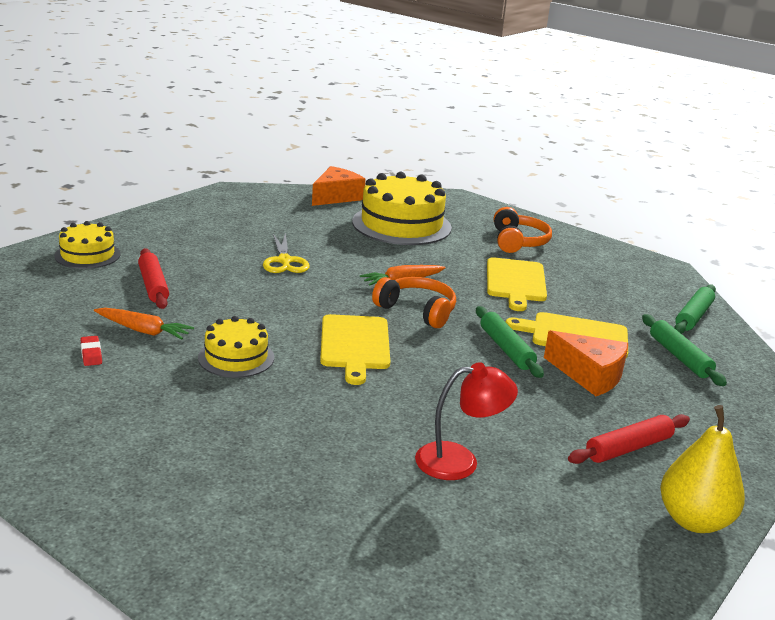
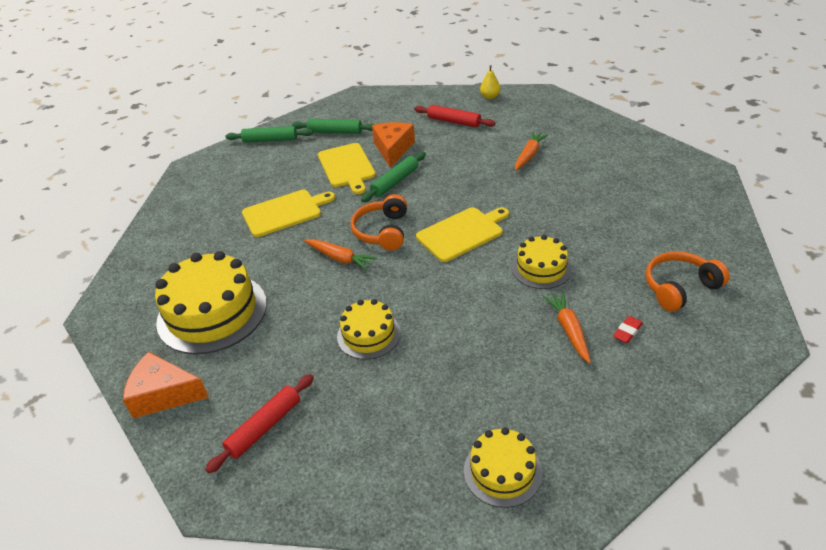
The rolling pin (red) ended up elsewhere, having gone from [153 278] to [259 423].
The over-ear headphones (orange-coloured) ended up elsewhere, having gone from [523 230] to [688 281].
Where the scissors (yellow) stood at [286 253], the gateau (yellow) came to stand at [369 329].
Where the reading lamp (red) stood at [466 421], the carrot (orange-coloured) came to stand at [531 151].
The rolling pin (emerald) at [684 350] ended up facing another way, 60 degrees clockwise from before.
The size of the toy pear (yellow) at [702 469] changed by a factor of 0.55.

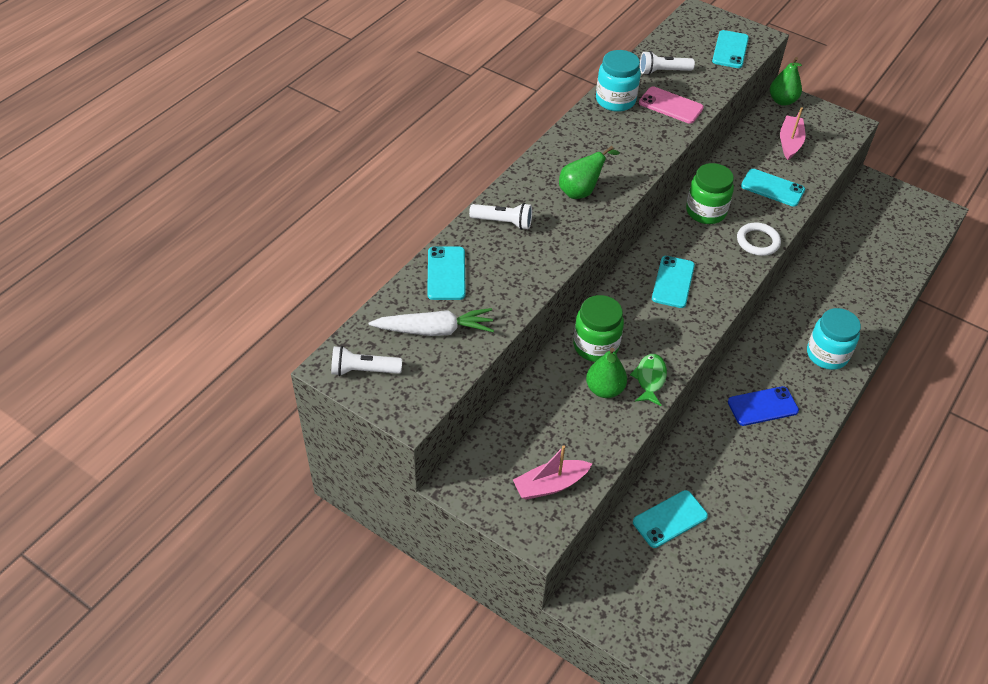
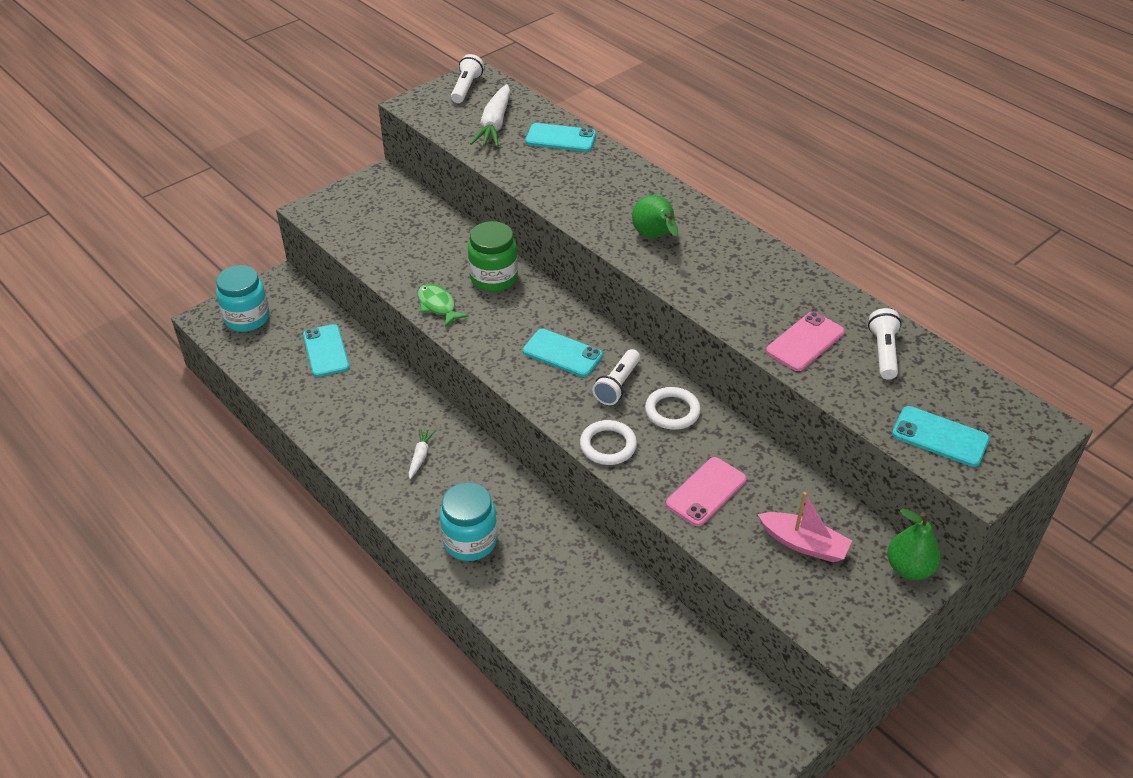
The second view lost the boat (rosy) at [552 472].
The second view lost the toy pear (emerald) at [606 372].
The pocket torch (white) ended up elsewhere, having gone from [500 216] to [616 377].
The jam jar (aqua) ended up elsewhere, having gone from [618 81] to [242 298].
Where the jam jar (emerald) stood at [710 193], the hoop (white) came to stand at [673 408].
Where the smartphone (blue) stood at [763 406], the carrot (white) came to stand at [422 453].
What was the smartphone (aqua) at [773 188] turned into the smartphone (rosy) at [706 491].
The fish (emerald) at [648 380] ended up facing another way, 150 degrees counterclockwise from before.

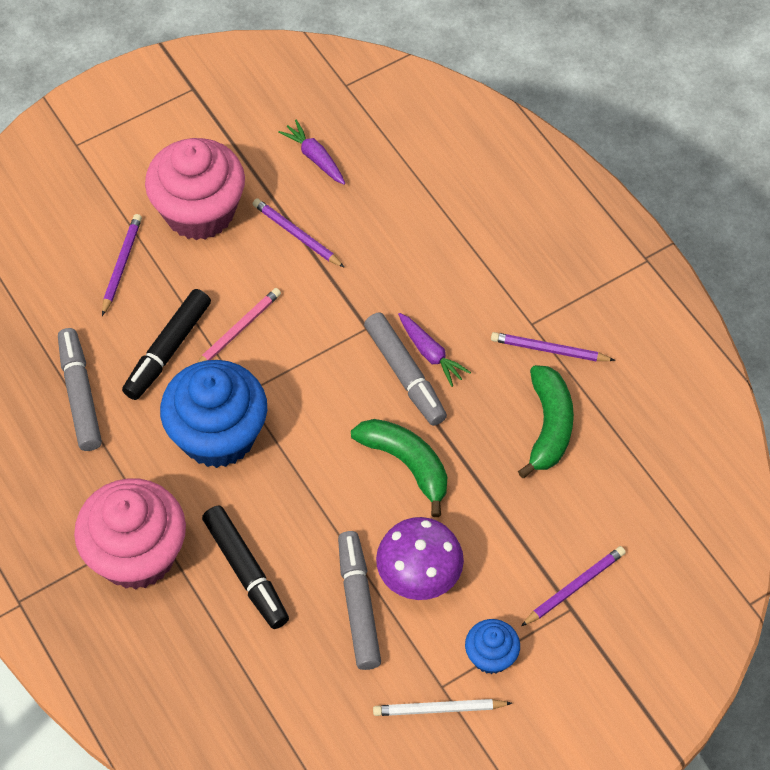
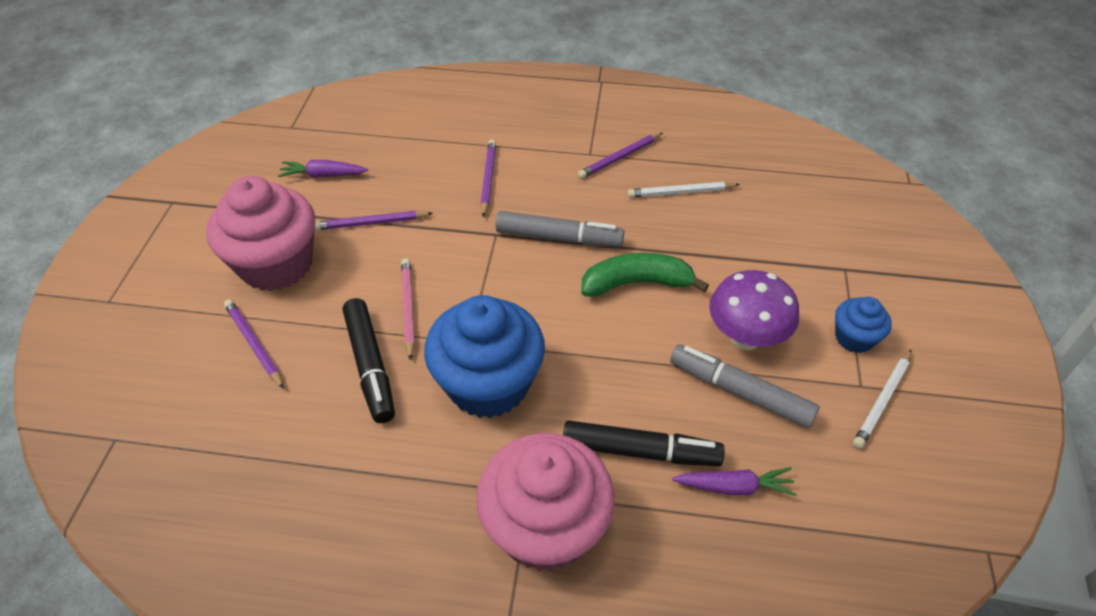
The second view lost the marker (gray) at [80 389].
The carrot (purple) ended up elsewhere, having gone from [434 350] to [734 481].
The wooden pencil (purple) ended up elsewhere, having gone from [573 586] to [488 178].
Where the toy banana (emerald) stood at [546 421], the wooden pencil (white) came to stand at [684 190].

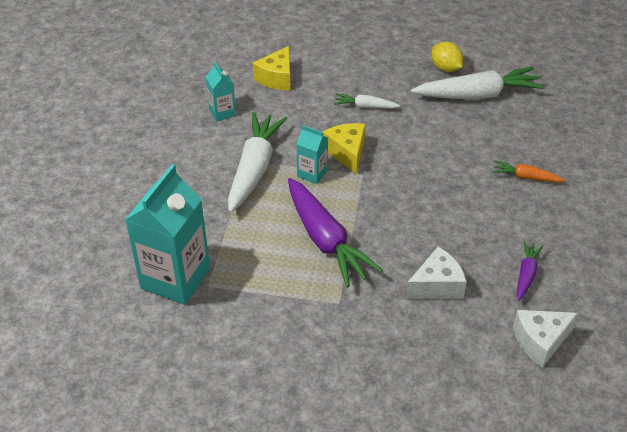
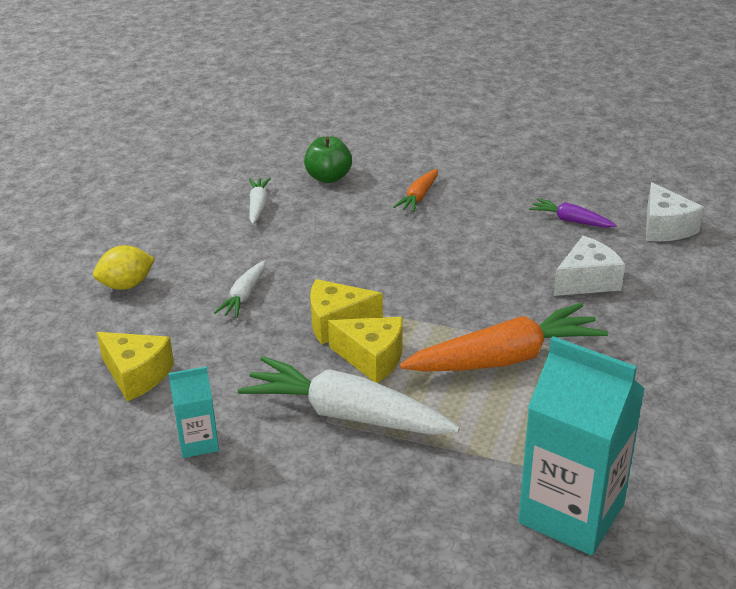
The second view gained the apple (emerald) at [328 159].
The citrus fruit (yellow) ended up elsewhere, having gone from [447 57] to [124 267].
Where the juice carton (aqua) stood at [312 154], the cheese (yellow) came to stand at [365 350].
What was the carrot (purple) at [335 232] turned into the carrot (orange-coloured) at [504 337].
The cheese (white) at [436 273] ended up facing another way, 75 degrees clockwise from before.
The size of the carrot (white) at [478 83] changed by a factor of 0.49.

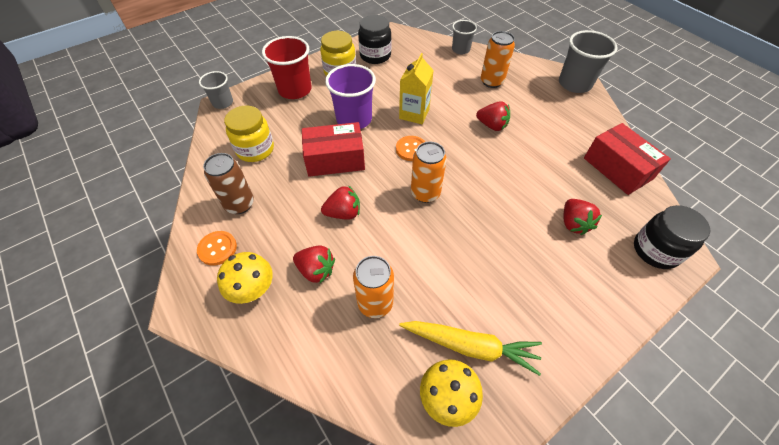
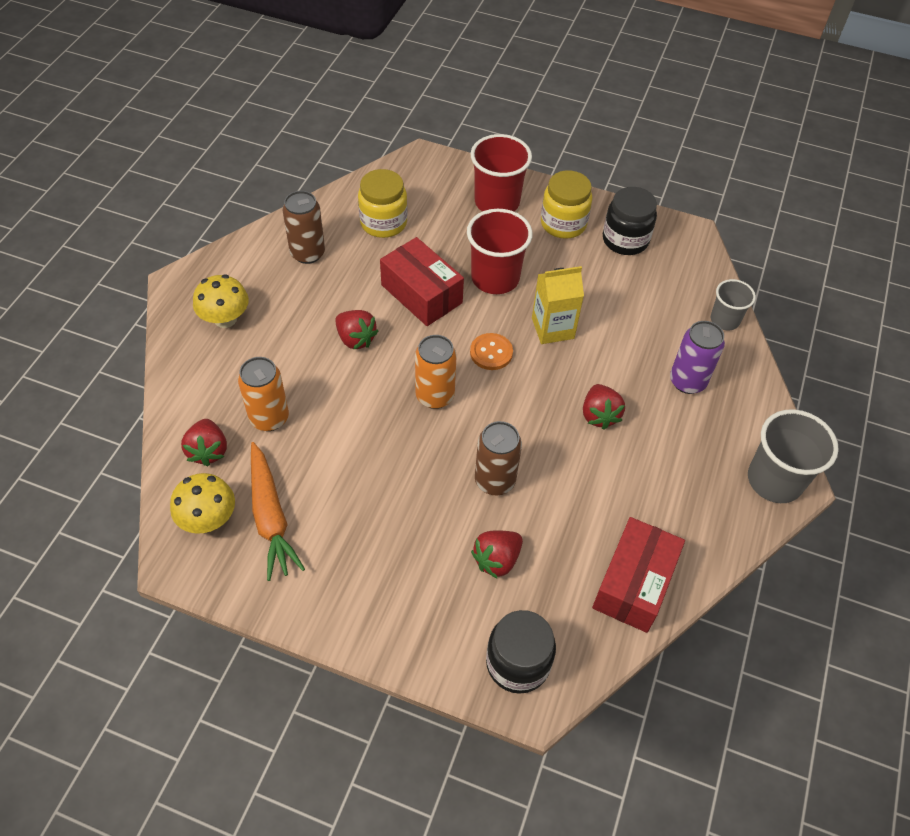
The second view lost the button (orange-coloured) at [217 248].
The second view lost the tumbler (gray) at [216 90].
The second view gained the soda can (brown) at [498 458].
The toy strawberry (red) ended up elsewhere, having gone from [314 264] to [204 442].
What was the tumbler (purple) at [350 96] turned into the tumbler (red) at [500 251].
What was the carrot (yellow) at [470 348] turned into the carrot (orange-coloured) at [278 511].
What was the soda can (orange-coloured) at [498 59] turned into the soda can (purple) at [697 357].

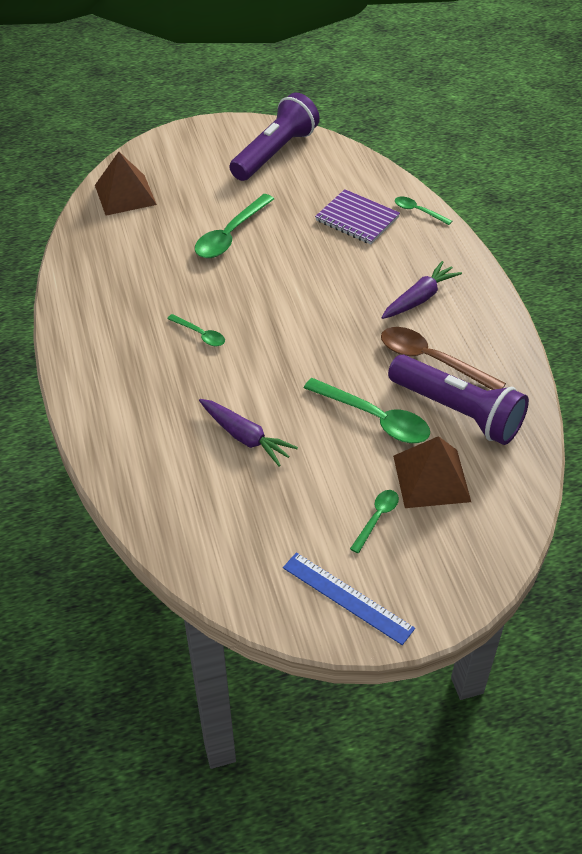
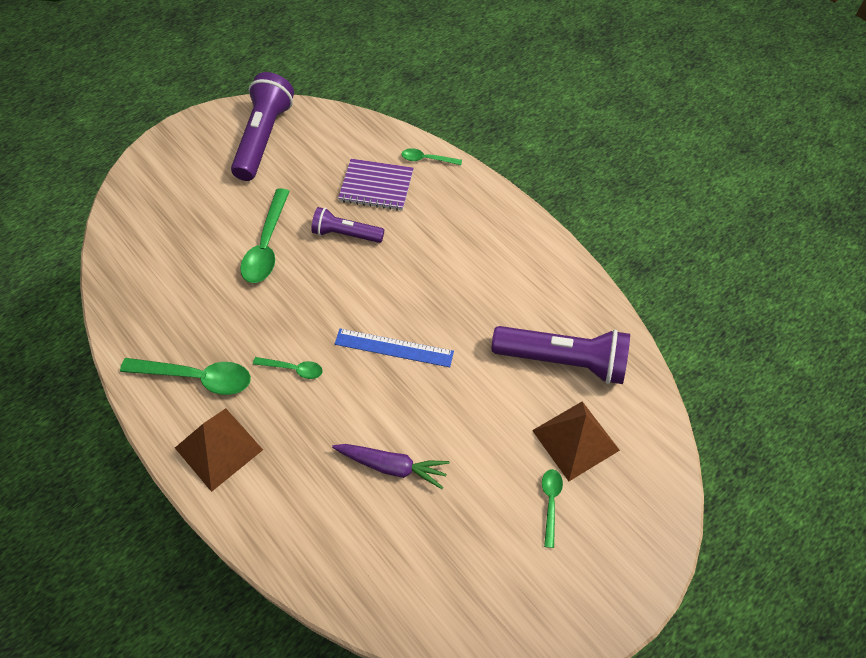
The second view lost the carrot (purple) at [421 290].
The second view lost the tablespoon (brown) at [443 358].
The second view gained the pocket torch (purple) at [347 225].
The pyramid (brown) ended up elsewhere, having gone from [126 184] to [219 450].
The ruler (blue) ended up elsewhere, having gone from [349 598] to [394 348].
The tablespoon (emerald) ended up elsewhere, having gone from [367 410] to [185 376].

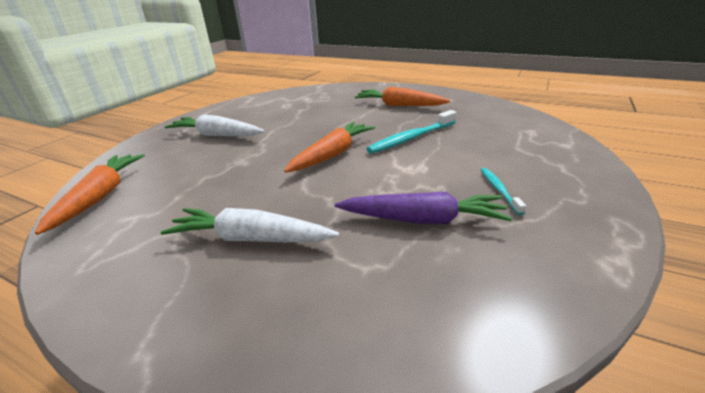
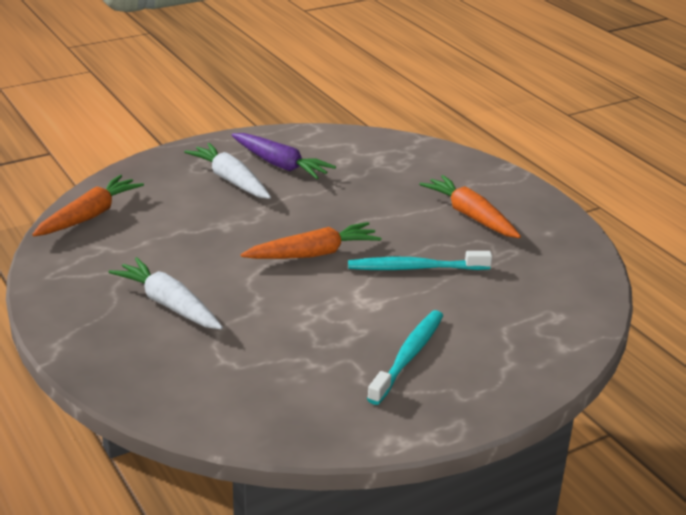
The carrot (purple) ended up elsewhere, having gone from [423 208] to [284 156].
The size of the toothbrush (aqua) at [503 191] changed by a factor of 1.80.

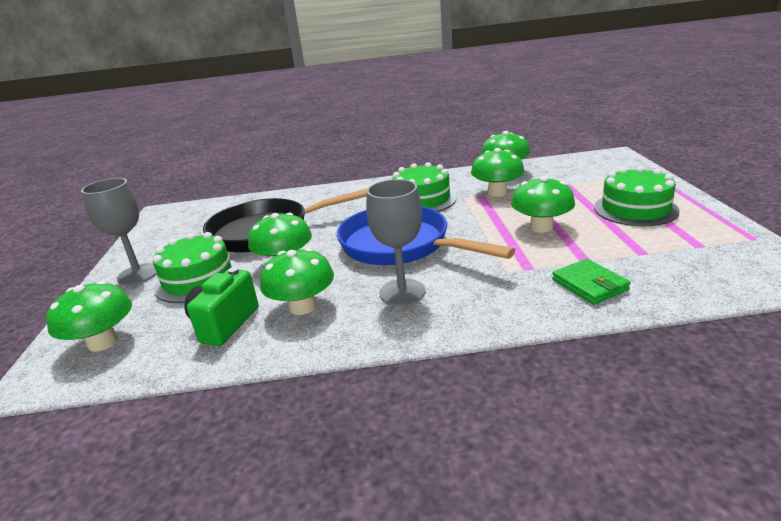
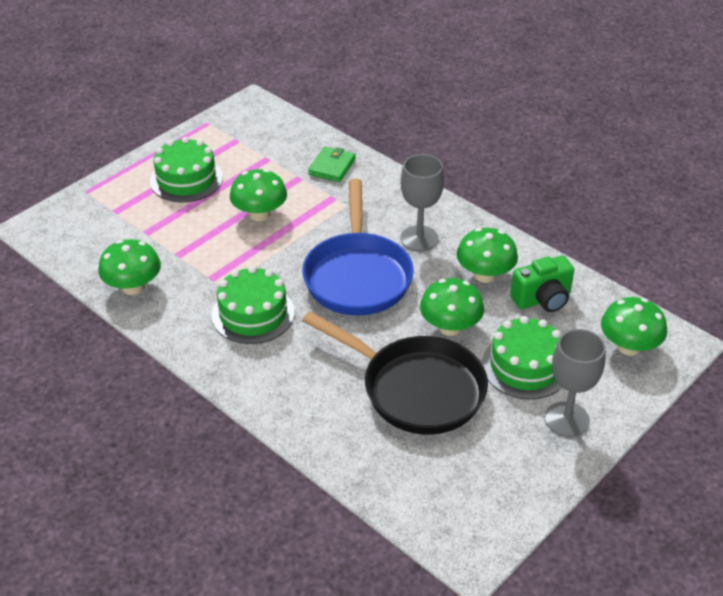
The second view lost the mushroom (emerald) at [498 172].

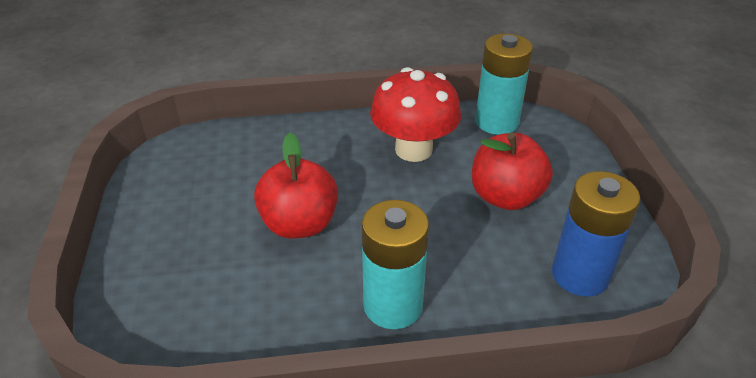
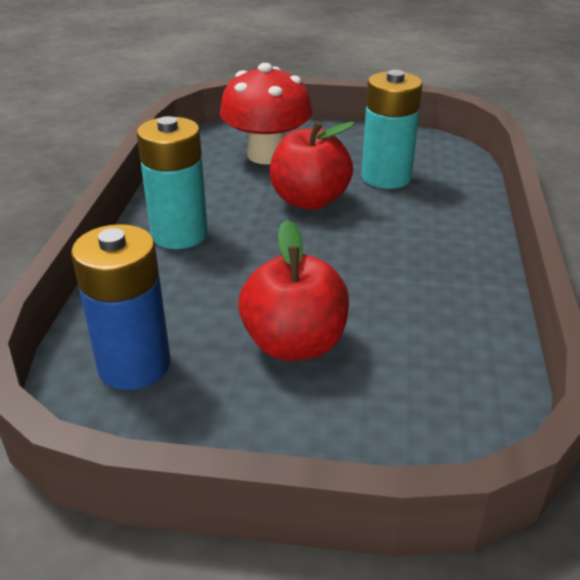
The mushroom (red) ended up elsewhere, having gone from [415 114] to [266 113].
The AA battery (aqua) ended up elsewhere, having gone from [504 84] to [392 129].

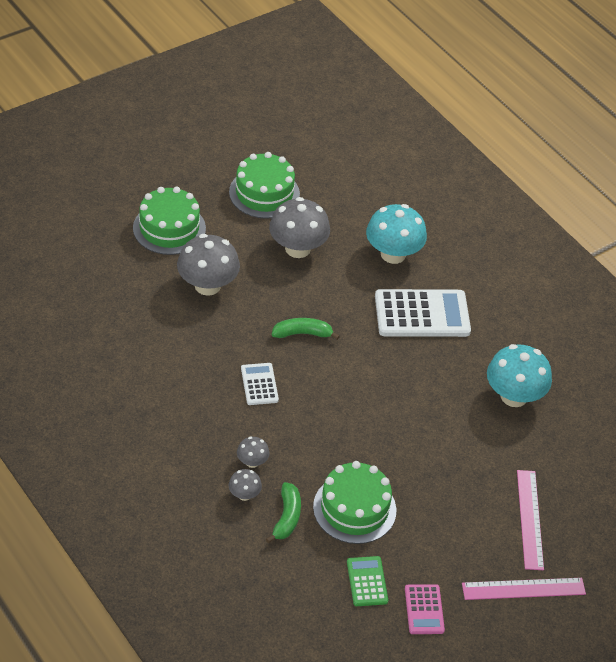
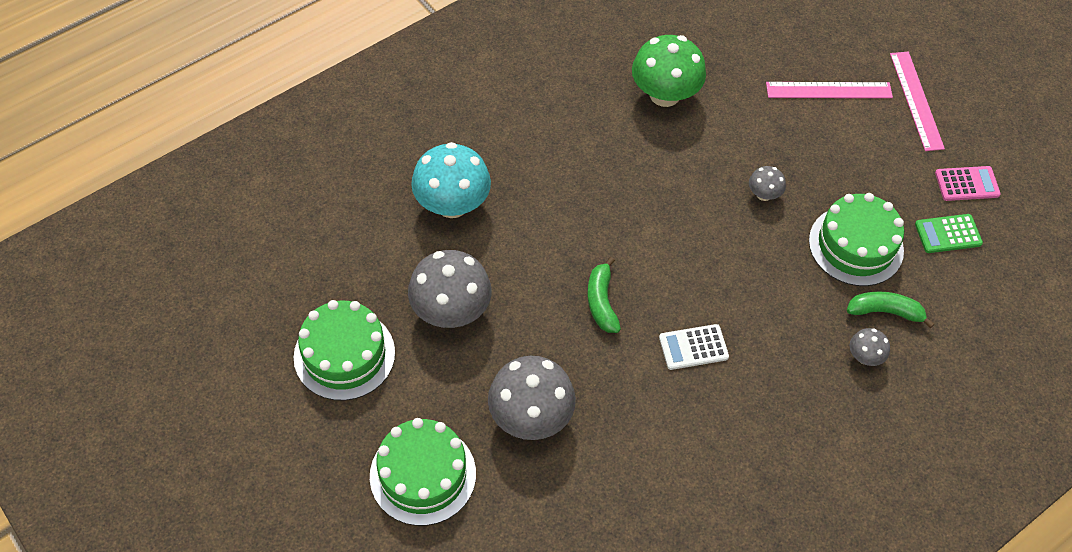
The second view lost the adding machine (white) at [423 313].
The mushroom (gray) ended up elsewhere, having gone from [253 452] to [767 183].
What was the mushroom (aqua) at [519 375] turned into the mushroom (emerald) at [669 71].

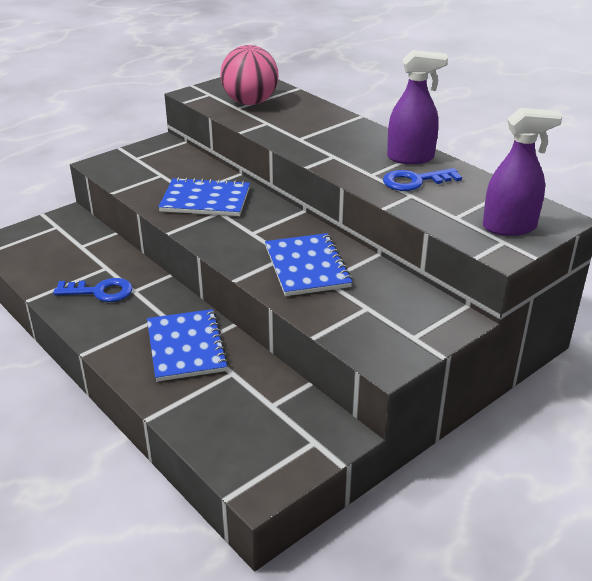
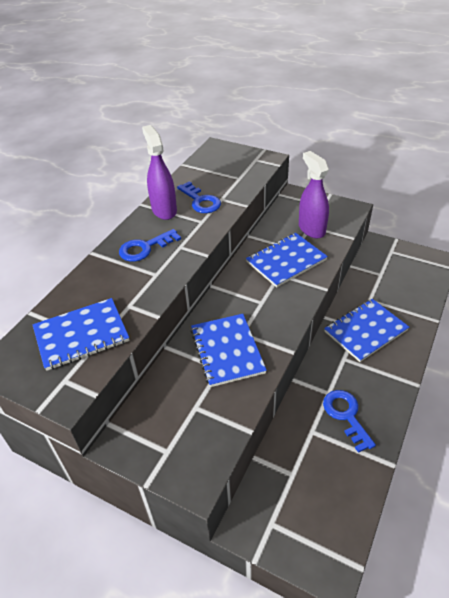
The second view gained the door key (blue) at [150 245].
The spray bottle (purple) ended up elsewhere, having gone from [522 172] to [314 194].
Where the sphere (rosy) stood at [249 75], the notebook (blue) came to stand at [81 334].

